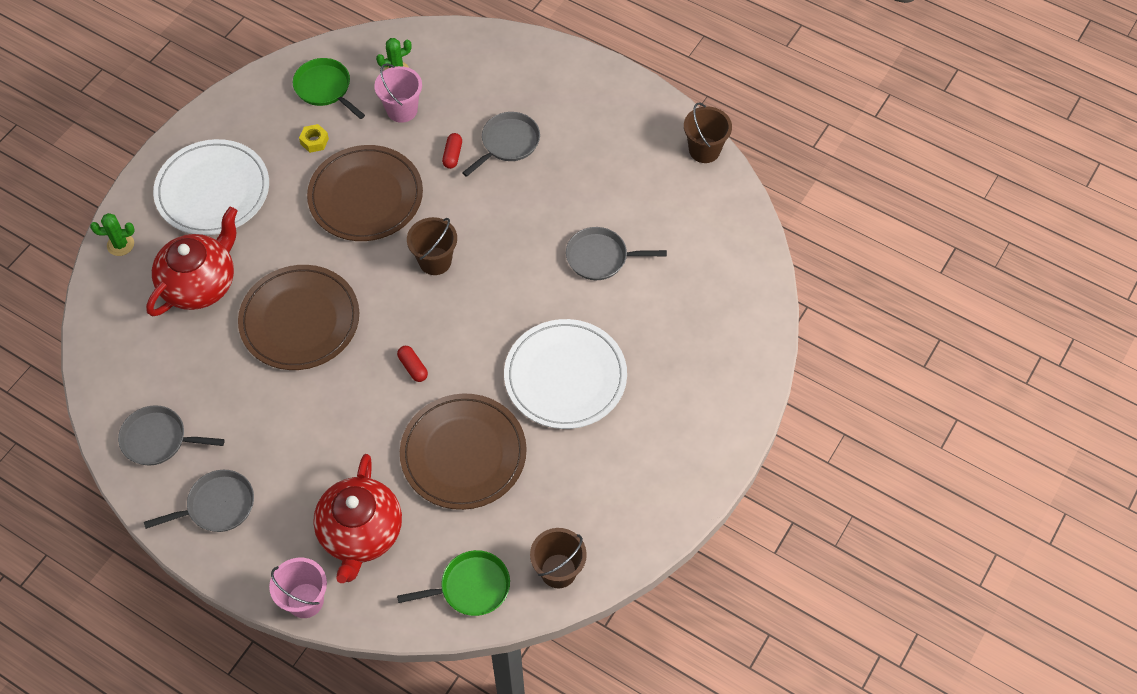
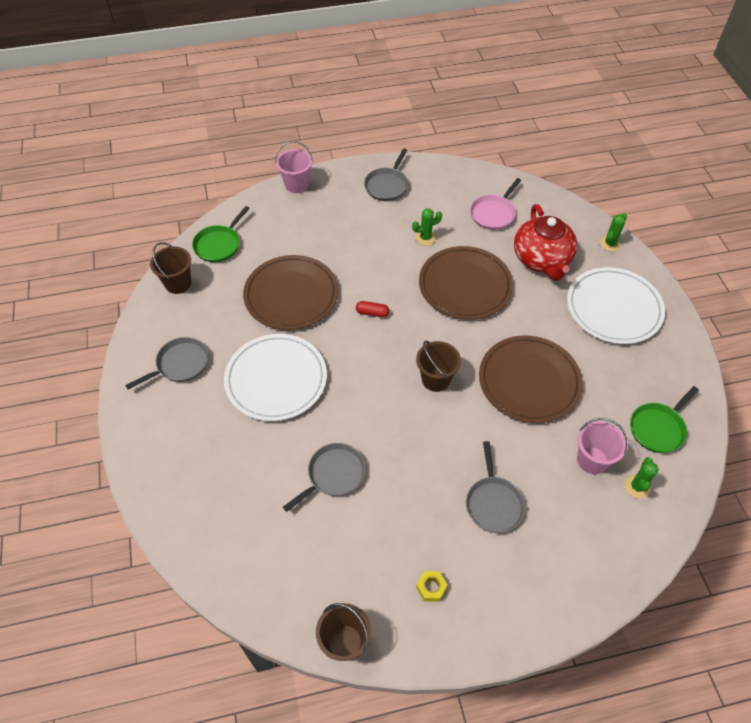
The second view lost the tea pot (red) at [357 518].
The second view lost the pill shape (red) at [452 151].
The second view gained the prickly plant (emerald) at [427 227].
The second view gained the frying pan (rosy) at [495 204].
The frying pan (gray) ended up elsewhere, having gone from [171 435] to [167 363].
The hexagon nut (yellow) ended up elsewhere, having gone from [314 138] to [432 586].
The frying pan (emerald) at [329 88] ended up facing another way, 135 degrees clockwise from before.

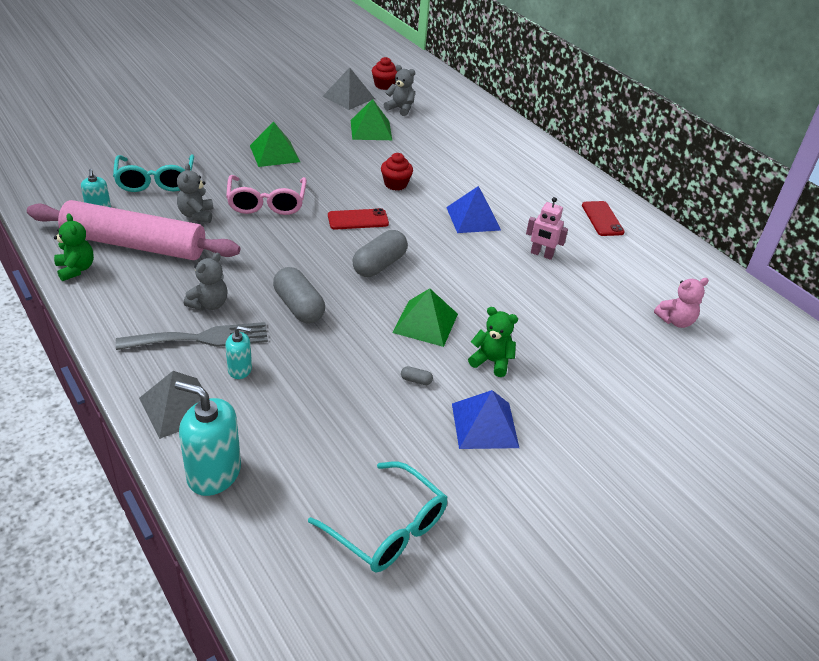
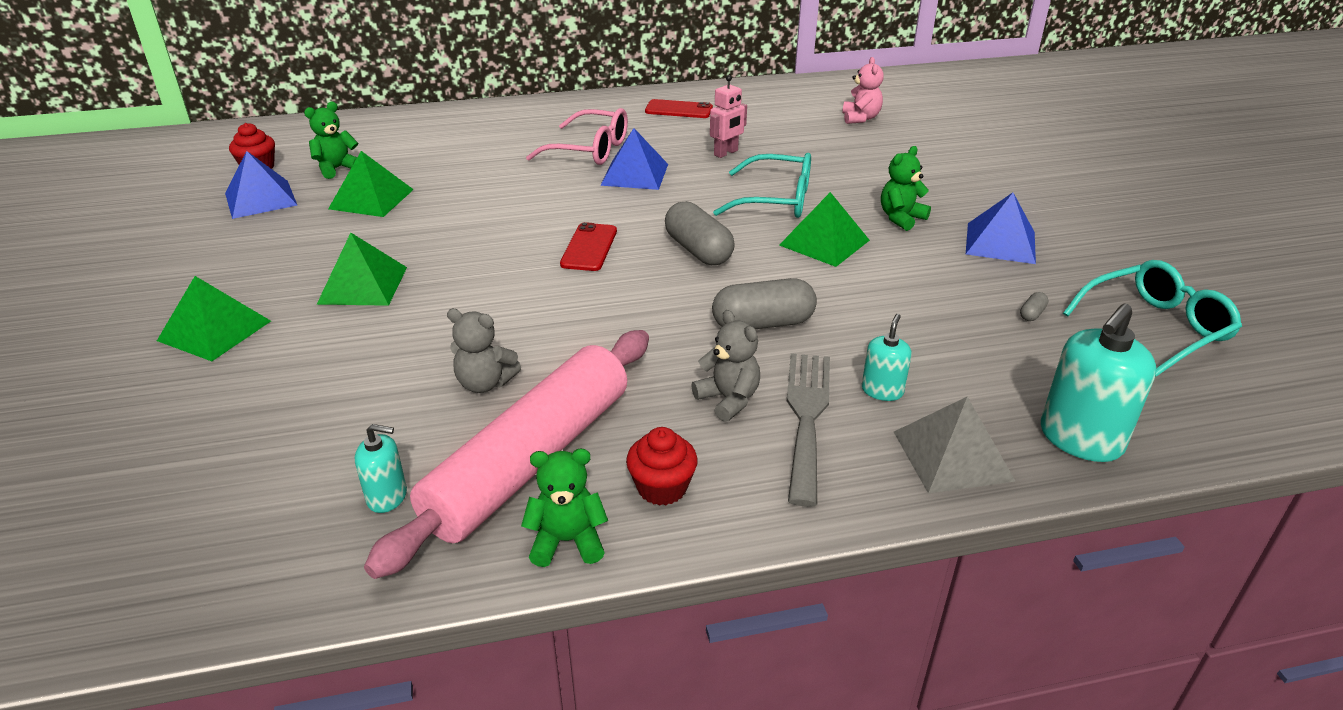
The second view gained the pyramid (emerald) at [214 318].
The eyeglasses (aqua) ended up elsewhere, having gone from [153 173] to [762 185].
The eyeglasses (rosy) ended up elsewhere, having gone from [266 195] to [577 136].
The muffin (red) ended up elsewhere, having gone from [397 172] to [662 466].
The pill shape (gray) ended up elsewhere, having gone from [417 375] to [1034 306].
What was the pyramid (gray) at [349 88] turned into the pyramid (blue) at [261 185].
What was the stuffed bear (gray) at [399 90] turned into the stuffed bear (emerald) at [331 140].

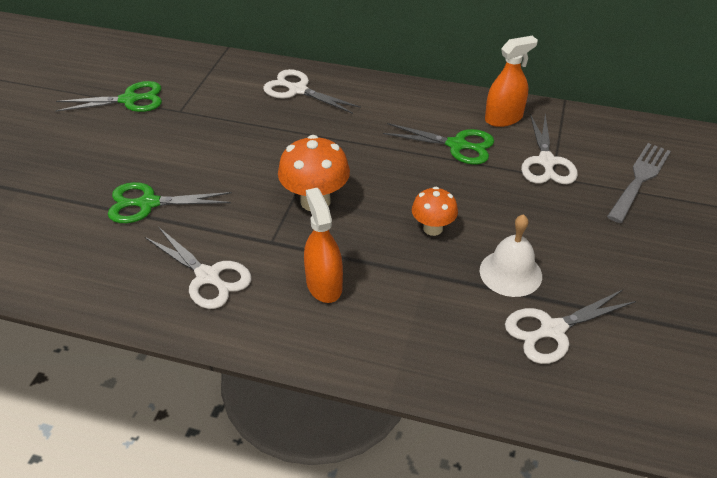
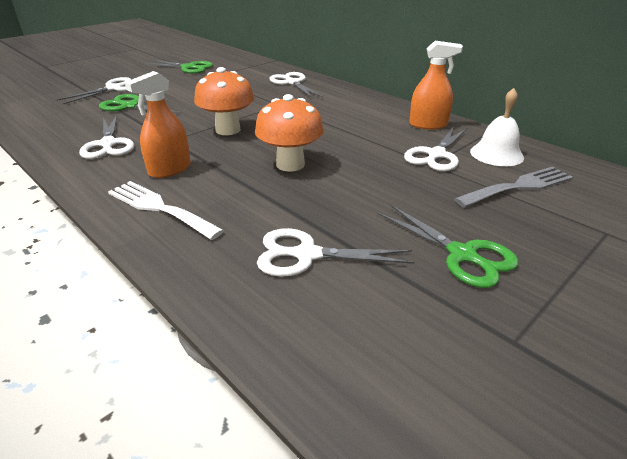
The second view gained the scissors (white) at [94 90].
The second view gained the fork (white) at [166 210].
The scissors (emerald) ended up elsewhere, having gone from [438 144] to [448 246].
The bell (white) ended up elsewhere, having gone from [510 255] to [497 127].
The spray bottle (orange-coloured) at [323 245] ended up facing another way, 150 degrees counterclockwise from before.
The size of the mushroom (orange-coloured) at [435 211] changed by a factor of 1.59.

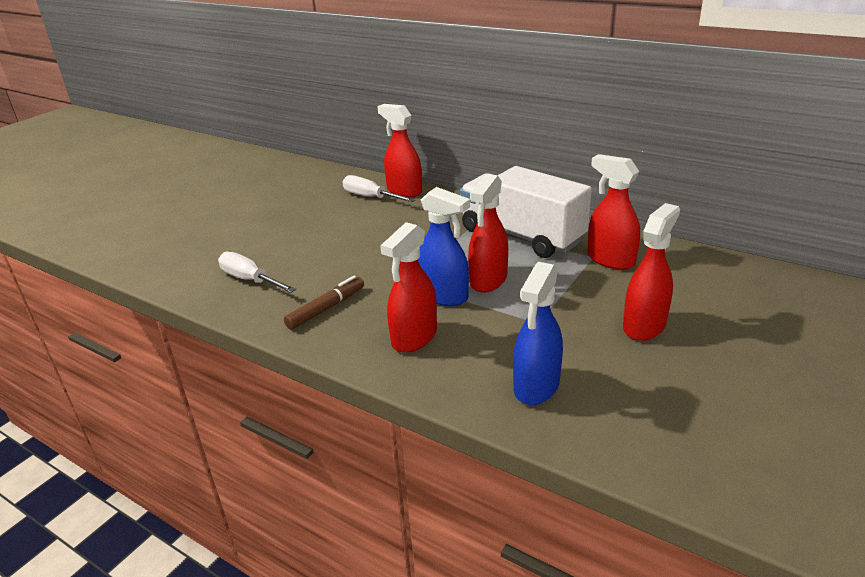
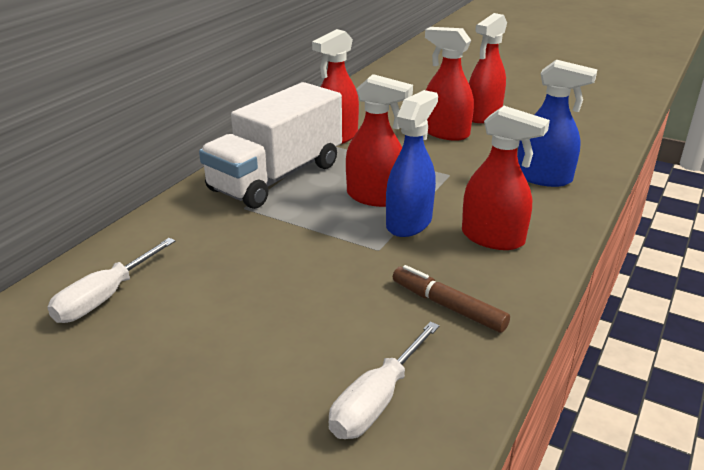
The spray bottle (red) ended up elsewhere, having gone from [399 151] to [488 68].

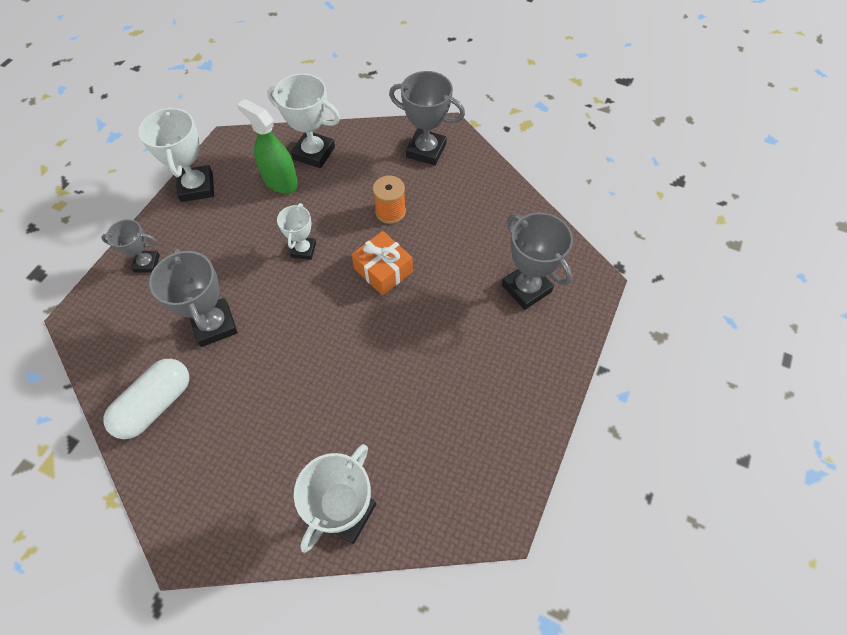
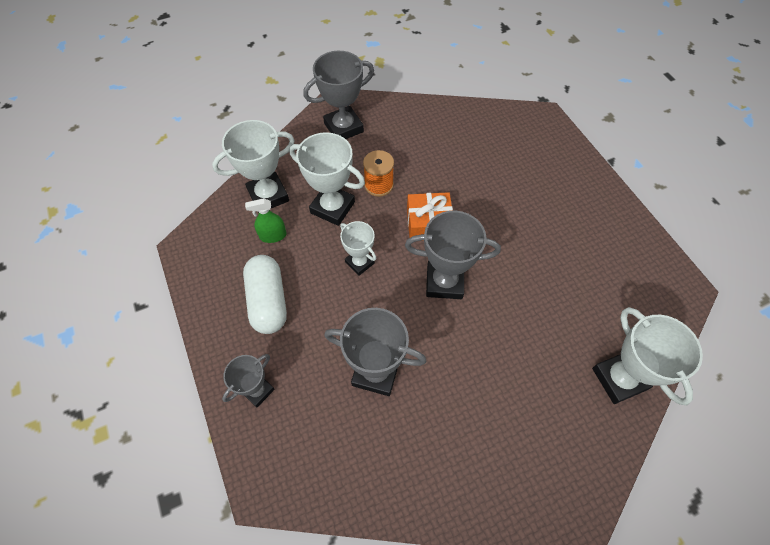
The pill shape (white) ended up elsewhere, having gone from [146 399] to [265 294].
The trophy (white) ended up elsewhere, having gone from [176 154] to [327 179].
The trophy (gray) ended up elsewhere, having gone from [537 261] to [453 255].
The size of the spray bottle (emerald) at [267 146] changed by a factor of 0.61.

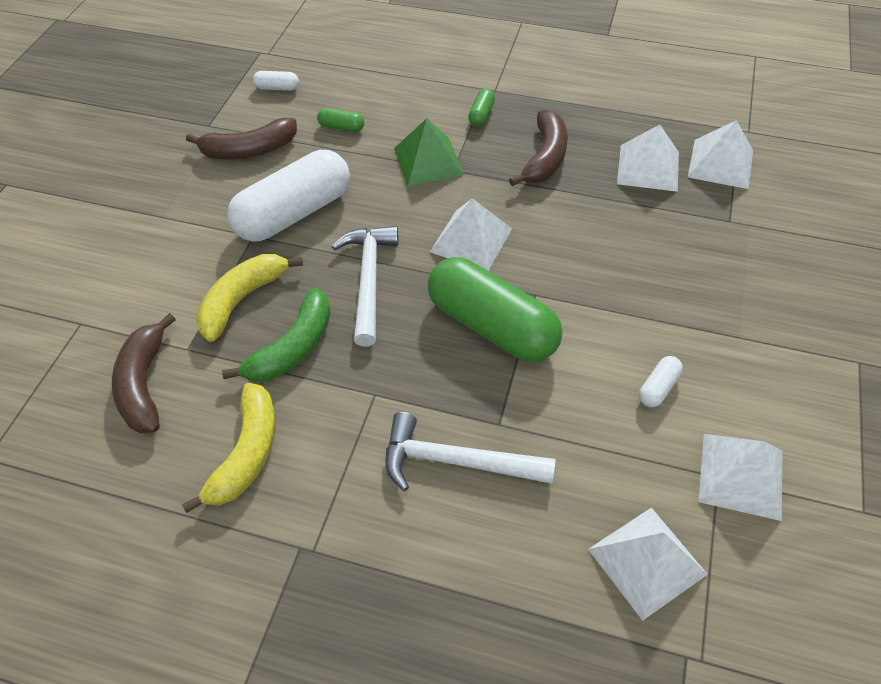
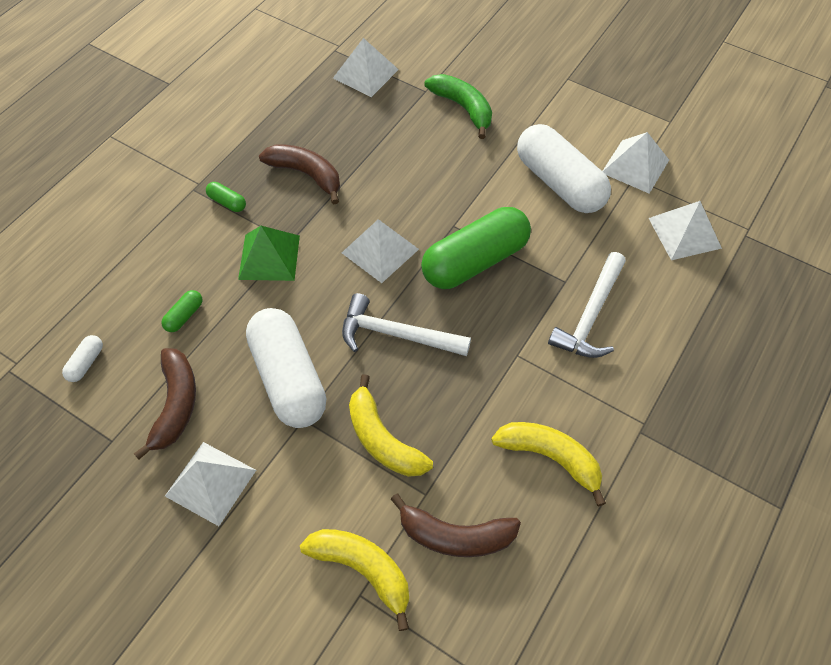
The second view gained the toy banana (yellow) at [354 580].
The toy banana (emerald) ended up elsewhere, having gone from [276 335] to [458 106].
The pyramid (white) ended up elsewhere, having gone from [648 158] to [210 484].
The size of the pill shape (white) at [661 381] changed by a factor of 2.50.

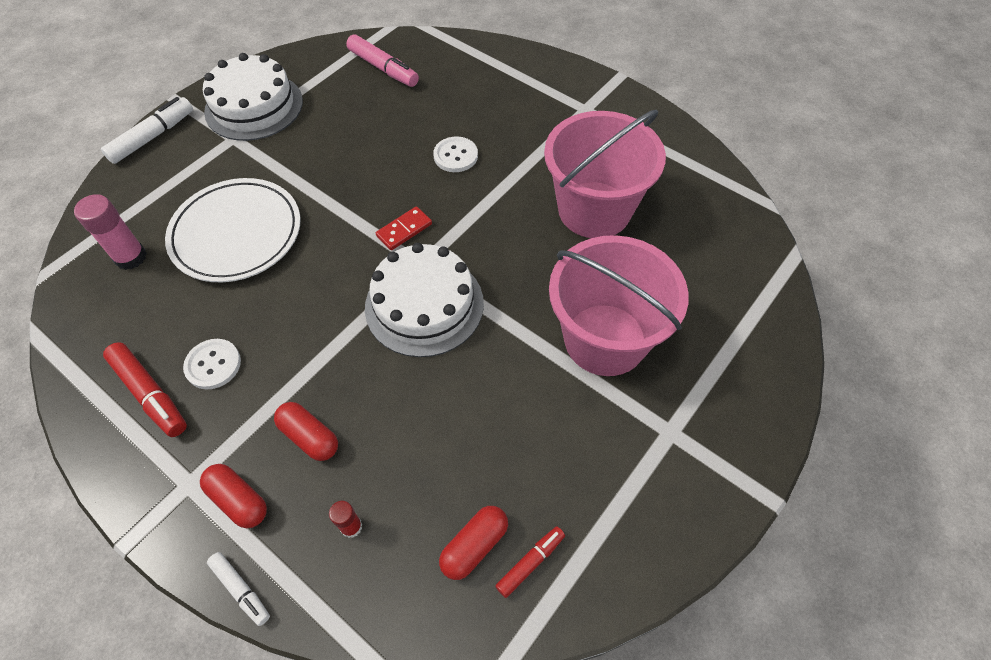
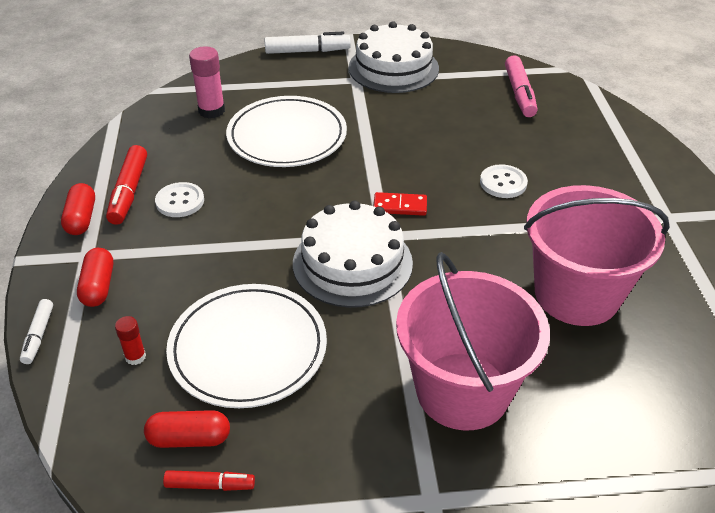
The second view gained the flat dish (white) at [246 346].
The pill shape (red) ended up elsewhere, having gone from [306 431] to [78 209].

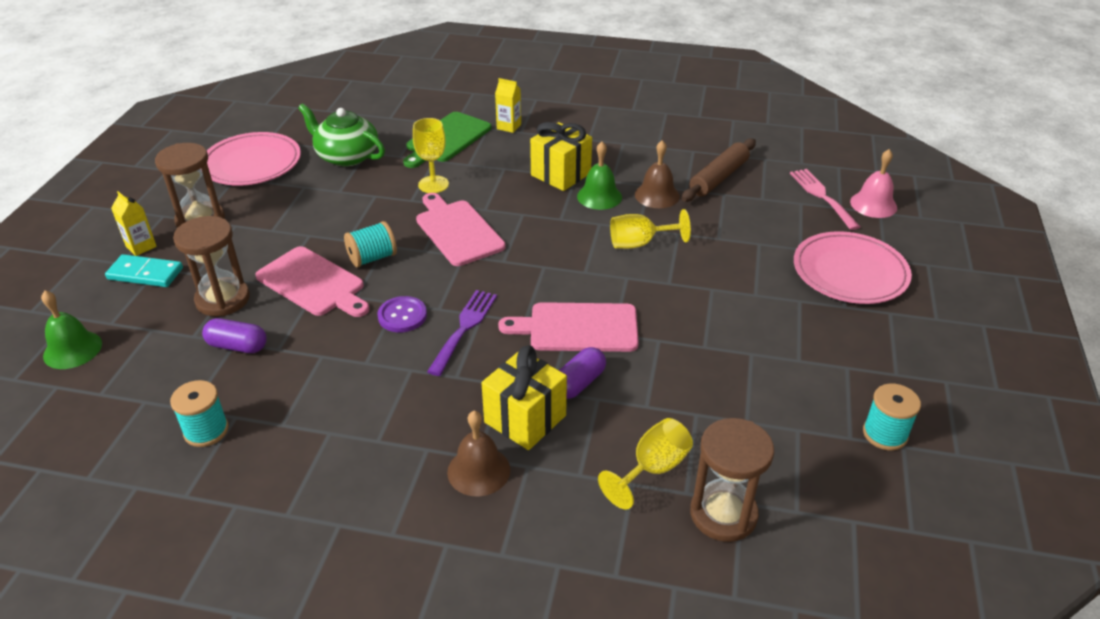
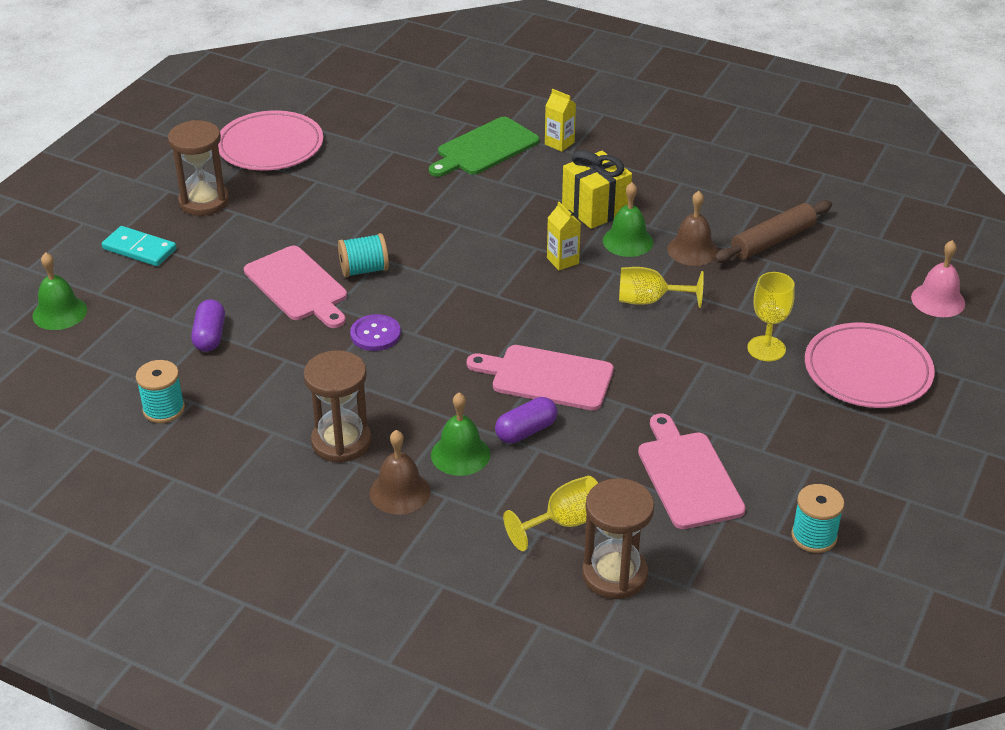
The second view lost the tea pot (emerald) at [341 134].
The second view lost the fork (purple) at [462 333].
The second view lost the fork (rosy) at [825 199].
The juice carton (yellow) ended up elsewhere, having gone from [134 223] to [564 236].
The sand timer (brown) ended up elsewhere, having gone from [211 266] to [338 406].
The wine glass (yellow) ended up elsewhere, having gone from [431 155] to [771 316].
The cutting board (rosy) ended up elsewhere, having gone from [461 229] to [692 471].
Where the gift (yellow) stood at [524 398], the bell (emerald) came to stand at [460 434].
The pill shape (purple) at [234 335] ended up facing another way, 60 degrees clockwise from before.

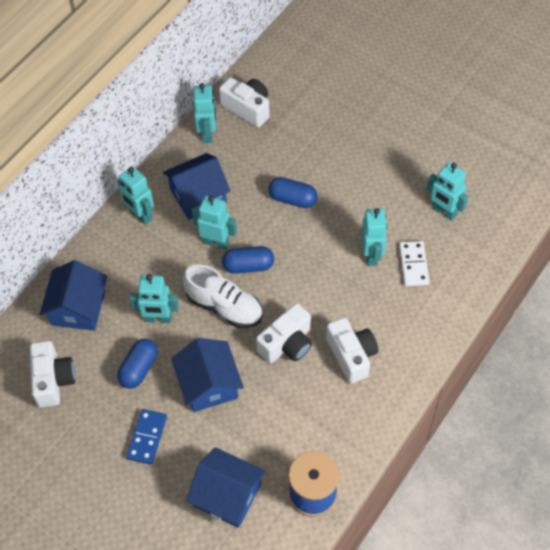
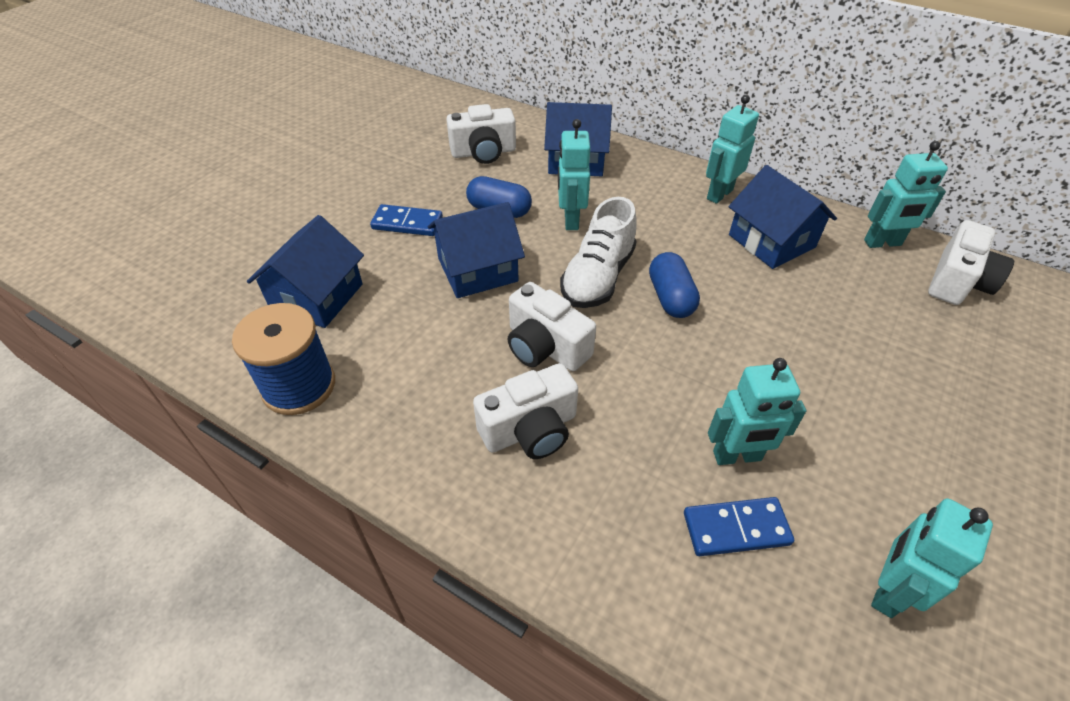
The second view lost the robot figure (aqua) at [214 223].
The second view lost the pill shape (blue) at [293 192].
What was the domino piece (white) at [414 263] turned into the domino piece (blue) at [739 526].

